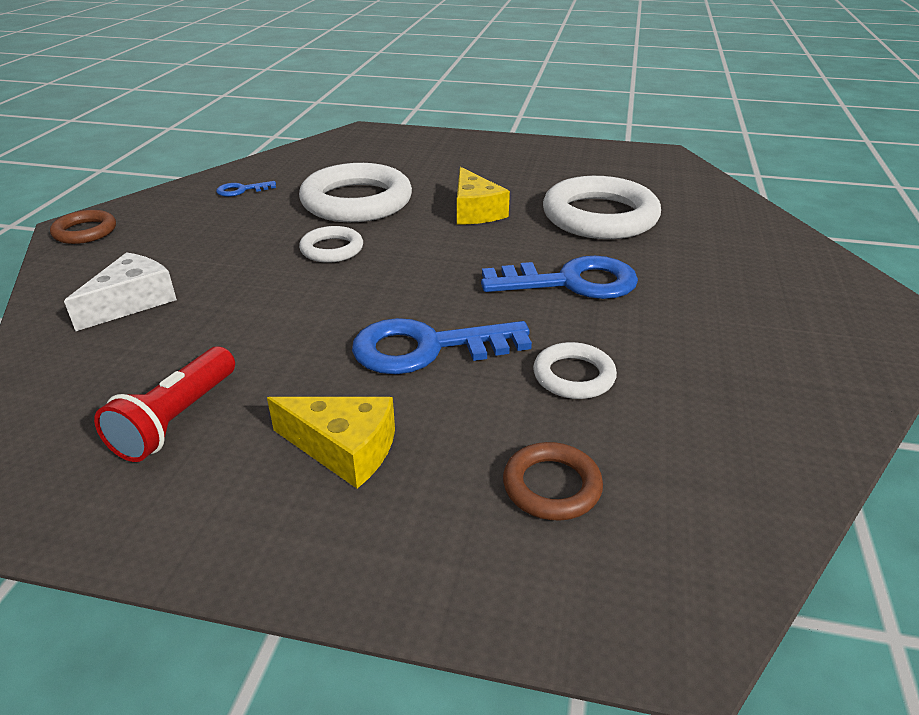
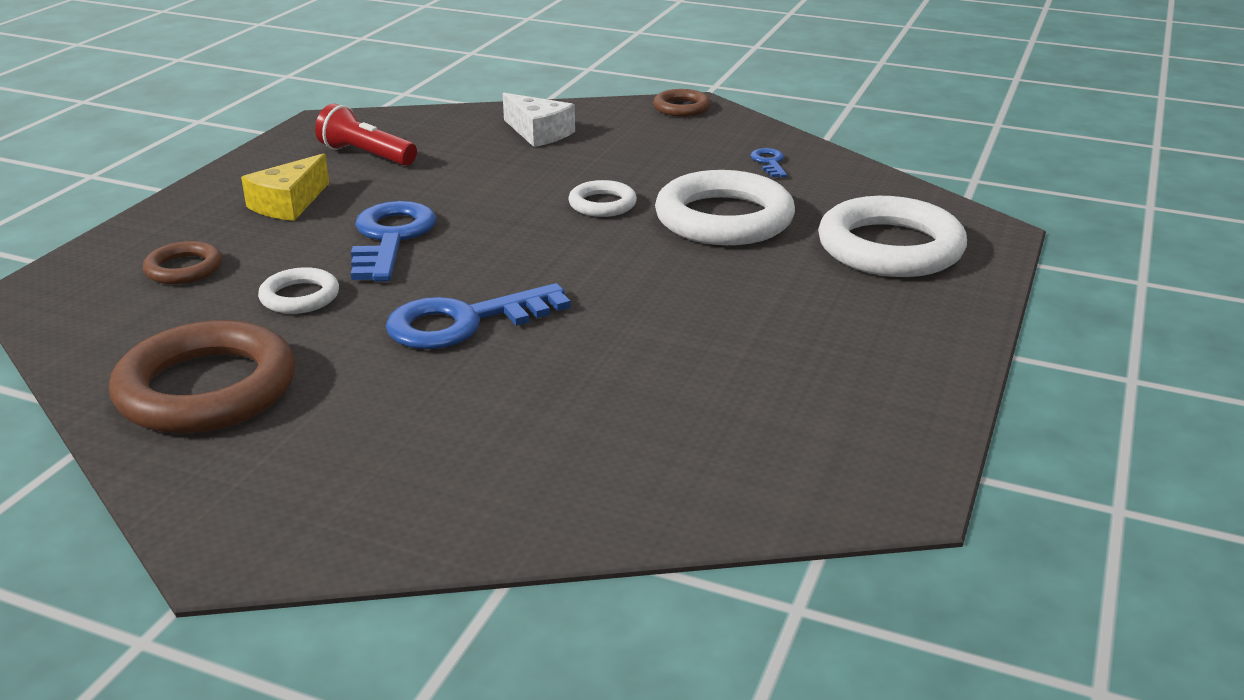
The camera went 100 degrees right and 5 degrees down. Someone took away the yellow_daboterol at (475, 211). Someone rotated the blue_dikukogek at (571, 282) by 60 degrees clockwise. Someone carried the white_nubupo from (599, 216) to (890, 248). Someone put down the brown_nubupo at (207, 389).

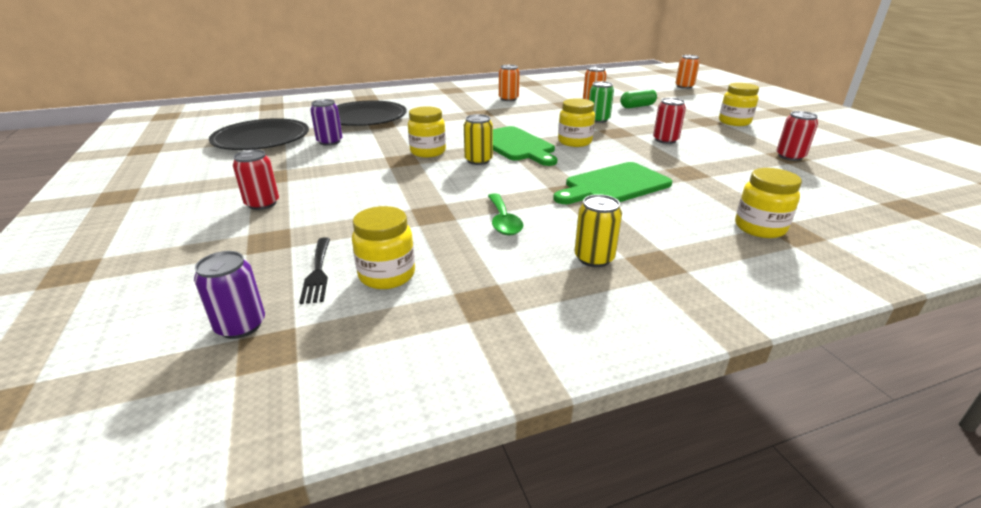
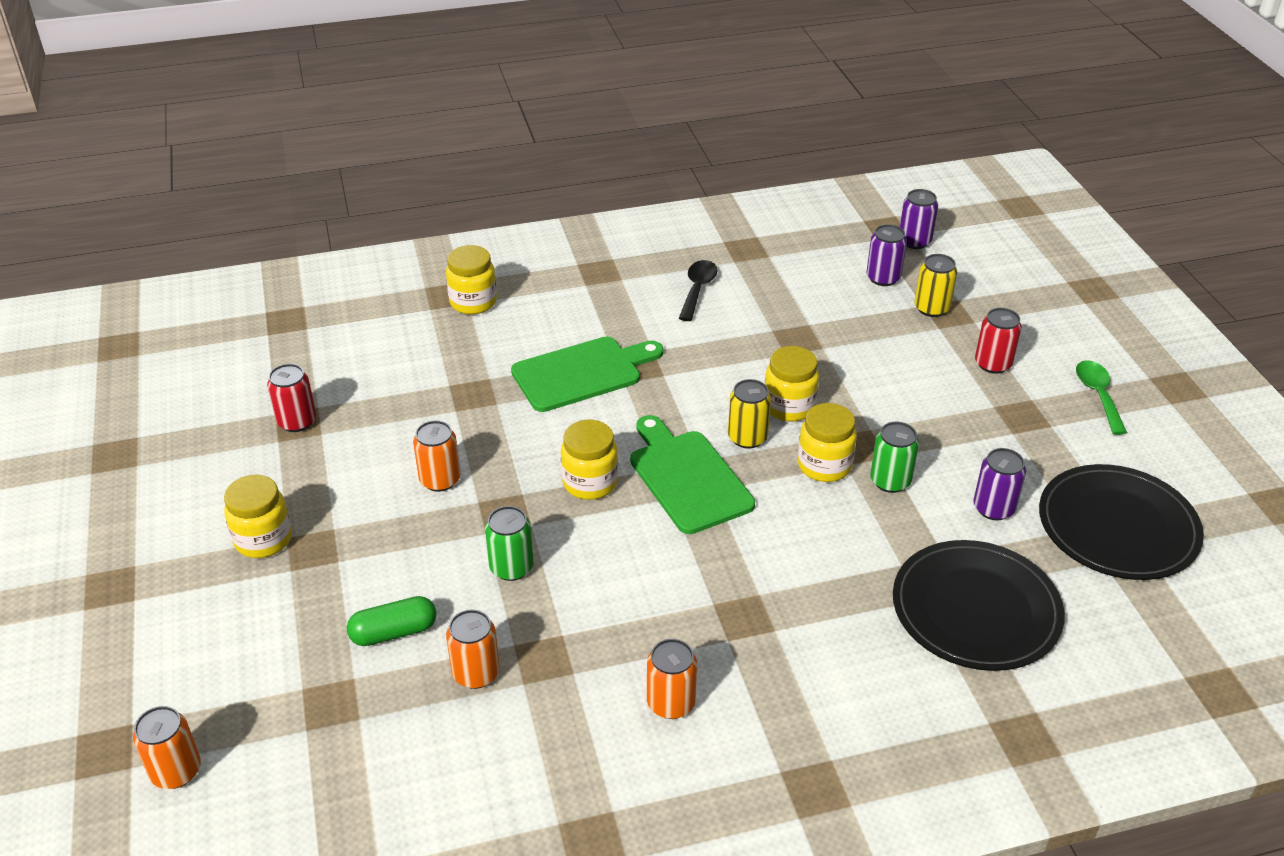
The camera went 175 degrees left and 10 degrees up. Someone swapped the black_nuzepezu at (318, 272) for the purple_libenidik at (883, 278). Someone carried the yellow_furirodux from (387, 275) to (789, 406). Someone carried the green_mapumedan from (503, 221) to (1098, 395). Someone carried the yellow_libenidik from (594, 258) to (931, 308). Someone repainted the red_libenidik at (665, 140), which became the orange_libenidik at (440, 480). Someone put down the black_mapumedan at (697, 289). Someone put down the green_libenidik at (890, 481).

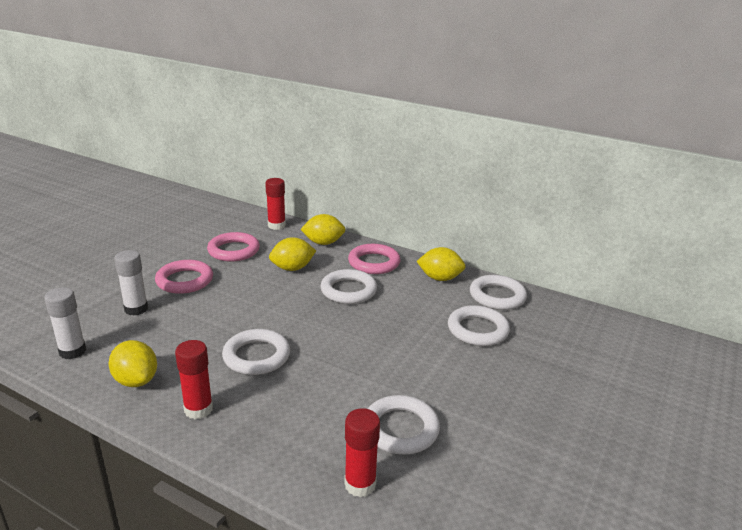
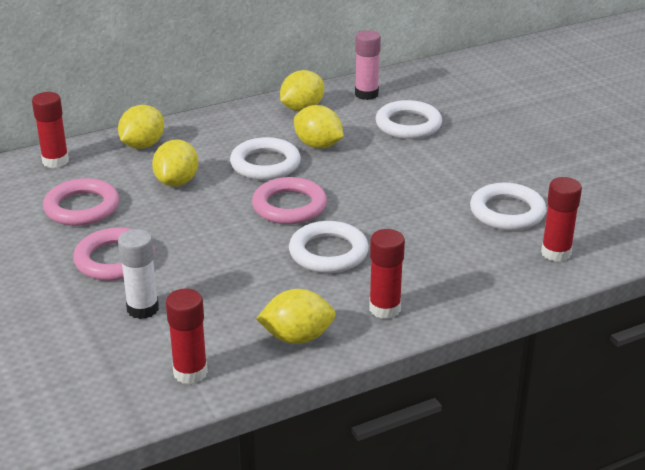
The camera went 55 degrees left and 5 degrees up. Someone repainted the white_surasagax at (72, 351), which became the red_surasagax at (190, 372). Someone carried the pink_nubupo from (374, 263) to (289, 206). Someone swapped the white_nubupo at (497, 296) for the pink_surasagax at (366, 94). Someone put down the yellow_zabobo at (318, 145).

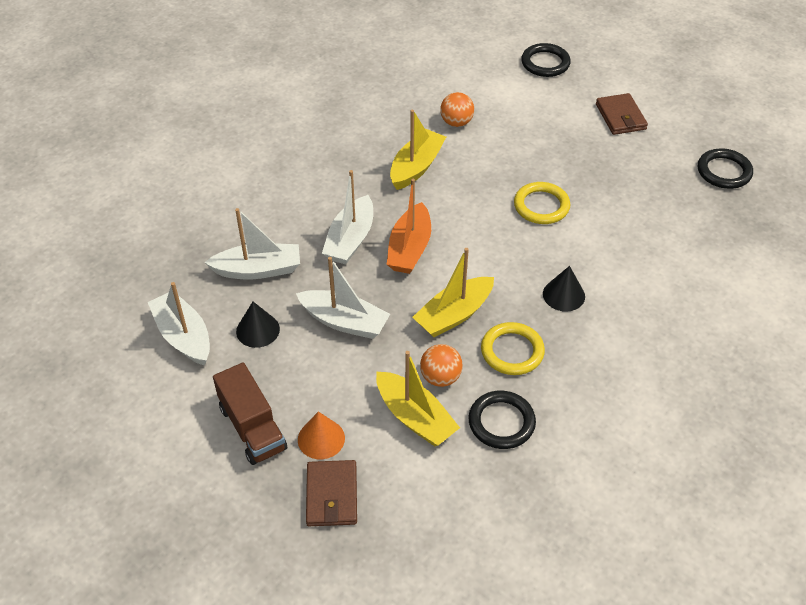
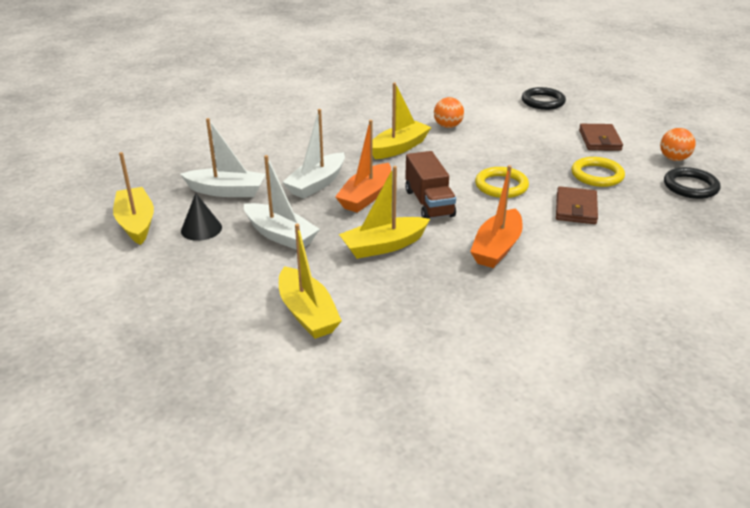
The camera went 15 degrees right and 15 degrees down. Someone repainted the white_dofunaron at (183, 336), which became the yellow_dofunaron at (136, 223). Someone carried the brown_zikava from (252, 428) to (429, 203). Someone took away the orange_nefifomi at (321, 438). Someone carried the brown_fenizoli from (331, 495) to (575, 208). Someone carried the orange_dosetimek from (440, 377) to (674, 159). Someone took away the black_nubupo at (501, 422). Someone carried the yellow_nubupo from (512, 351) to (597, 175). Someone swapped the black_nefifomi at (563, 295) for the orange_dofunaron at (497, 248).

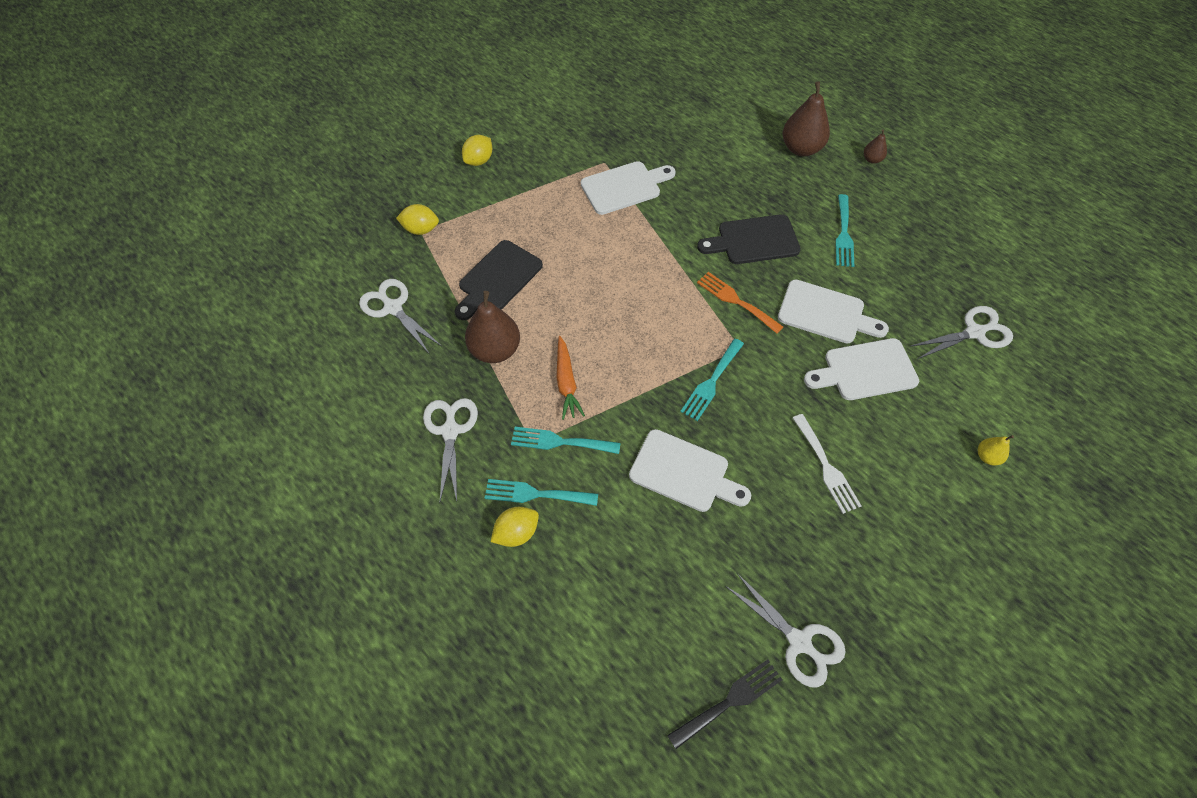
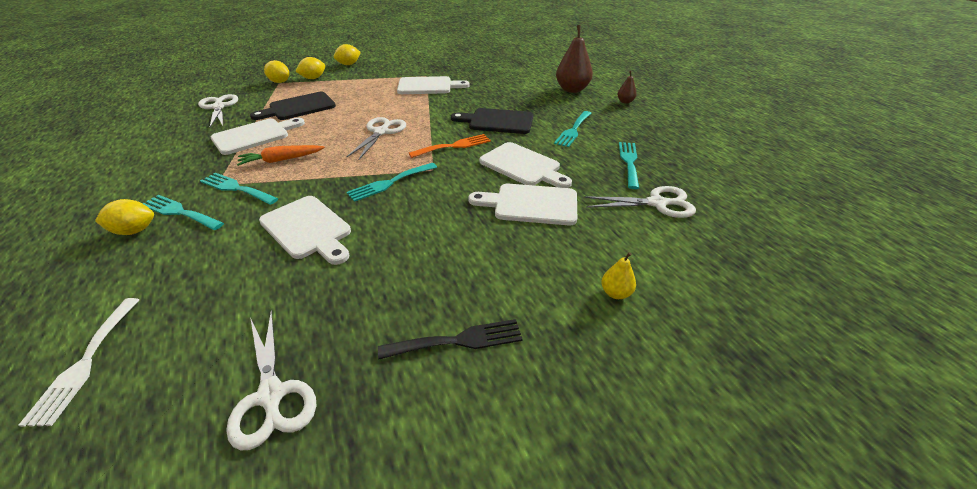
The camera went 20 degrees right and 20 degrees down. Someone carried the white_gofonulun from (450, 431) to (381, 132). Someone swapped the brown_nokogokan at (495, 350) for the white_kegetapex at (254, 136). Someone rotated the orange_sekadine at (566, 382) by 60 degrees clockwise. Someone carried the black_nuzepezu from (730, 701) to (458, 340). Someone rotated the orange_nuzepezu at (735, 300) by 90 degrees clockwise. Someone carried the white_nuzepezu from (826, 467) to (85, 363). Someone put down the yellow_zabobo at (313, 78). Someone put down the turquoise_nuzepezu at (629, 162).

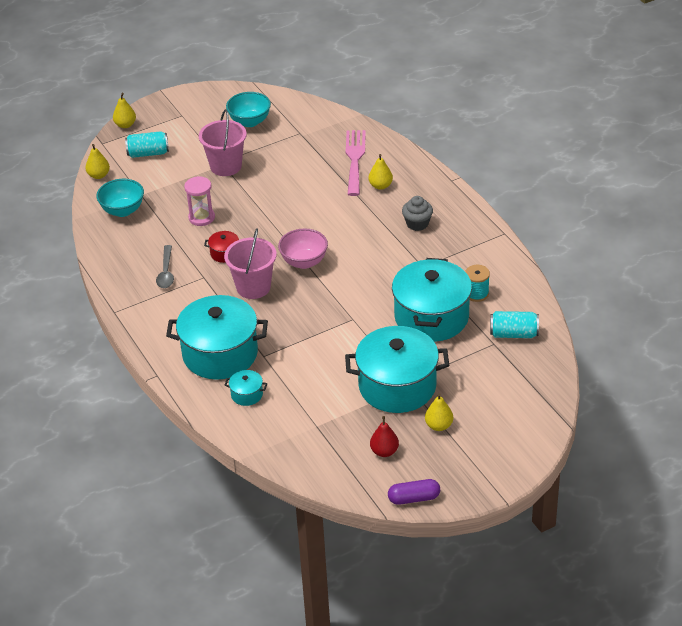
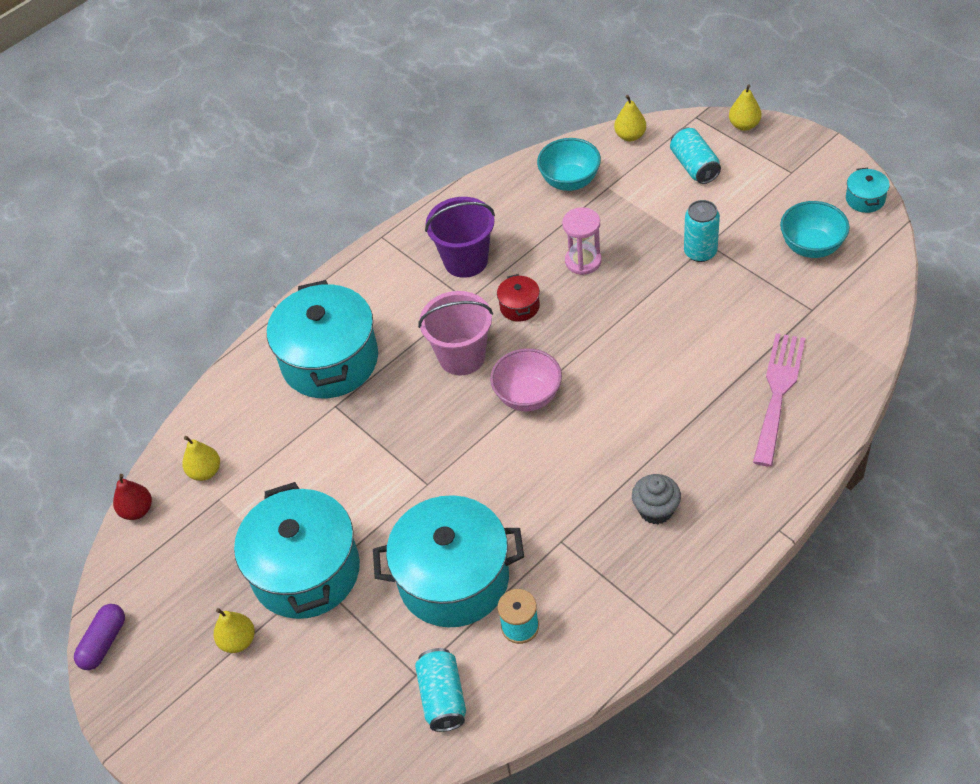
The camera went 80 degrees right and 10 degrees up. Someone swapped the grey_mapumedan at (166, 272) for the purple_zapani at (466, 260). Someone swapped the pink_zapani at (226, 166) for the turquoise_libenidik at (700, 252). Someone carried the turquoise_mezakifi from (247, 394) to (865, 199). Someone rotated the pink_nuzepezu at (355, 159) by 60 degrees counterclockwise. Someone carried the yellow_nokogokan from (380, 186) to (205, 471). Someone carried the red_nokogokan from (384, 451) to (137, 510). Someone rotated the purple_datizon at (414, 498) by 45 degrees clockwise.

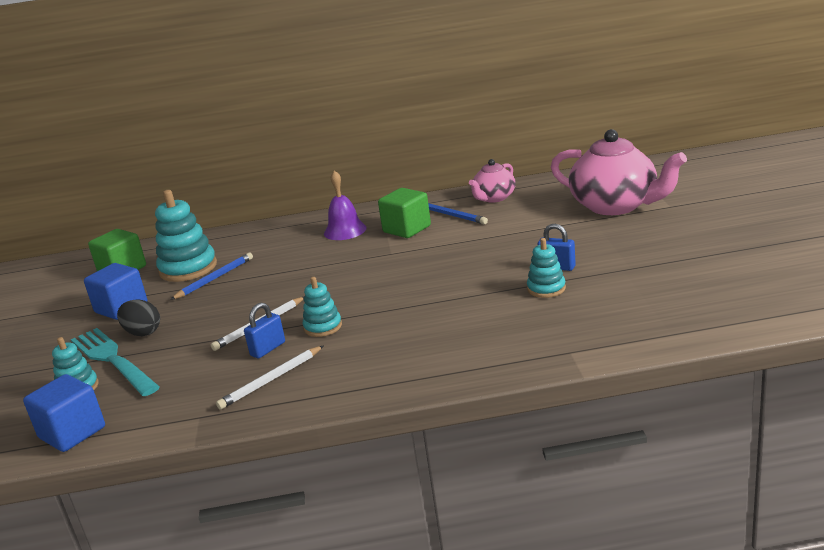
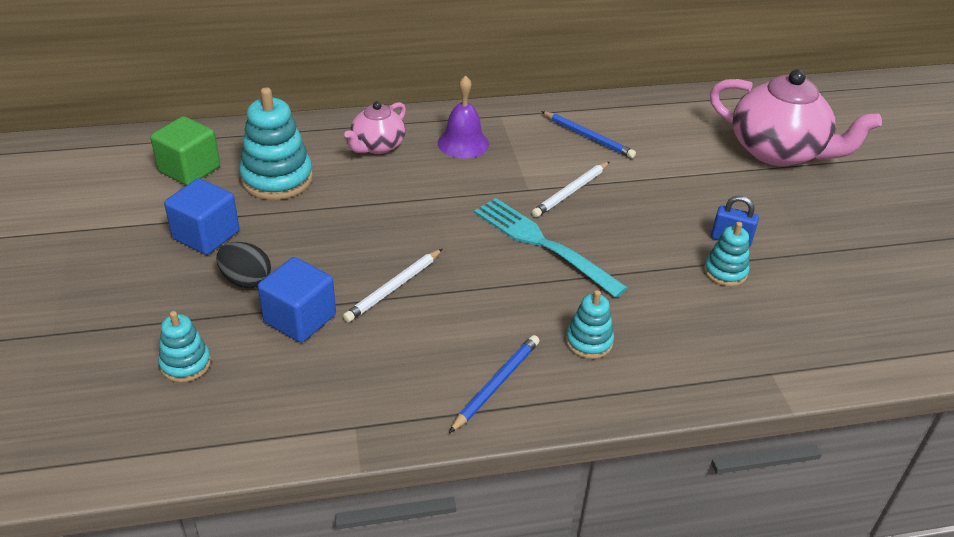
The camera went 10 degrees left and 15 degrees up. Someone carried the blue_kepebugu from (72, 433) to (300, 318). Someone carried the turquoise_nuzepezu from (112, 360) to (543, 244). Someone carried the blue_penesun from (215, 278) to (496, 384). Someone carried the white_penesun from (271, 380) to (571, 191). Someone took away the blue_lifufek at (268, 349). Someone carried the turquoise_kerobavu from (323, 327) to (589, 342). Someone took away the green_kepebugu at (407, 229). Someone carried the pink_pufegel from (494, 198) to (377, 146).

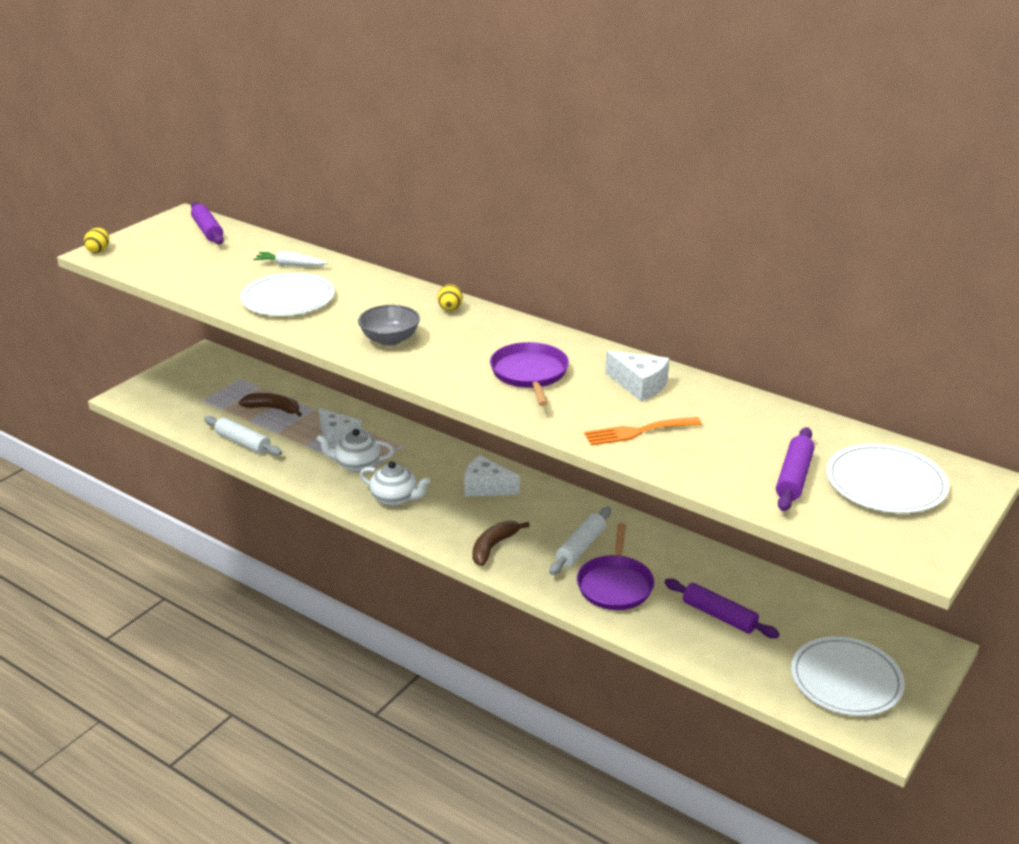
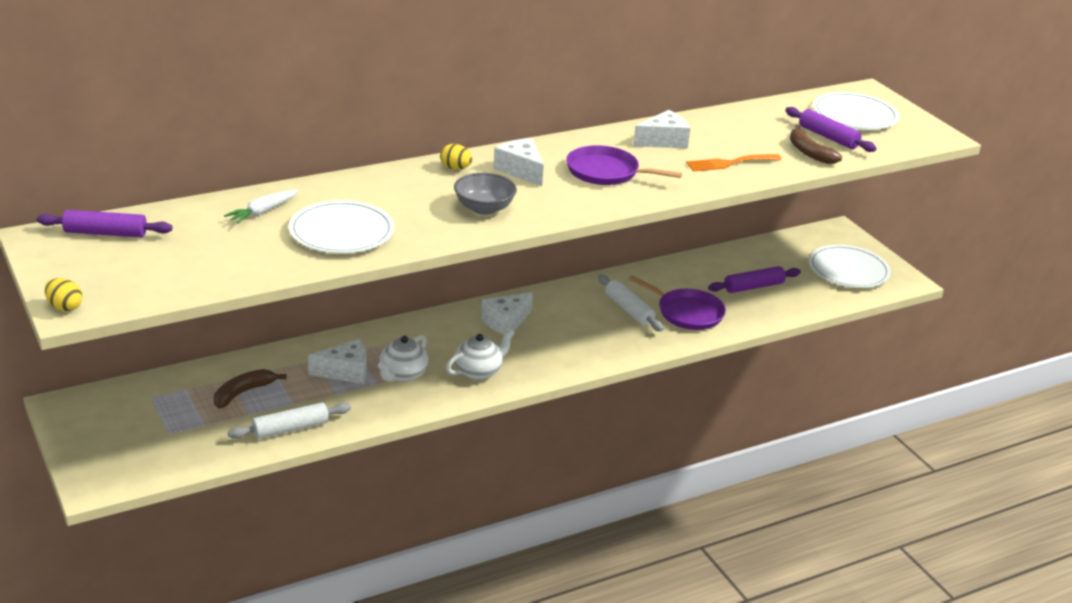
The camera went 65 degrees left and 0 degrees up. Someone carried the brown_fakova from (493, 547) to (809, 152). Someone rotated the orange_nuzepezu at (637, 432) by 60 degrees clockwise. Someone put down the white_daboterol at (521, 170).

